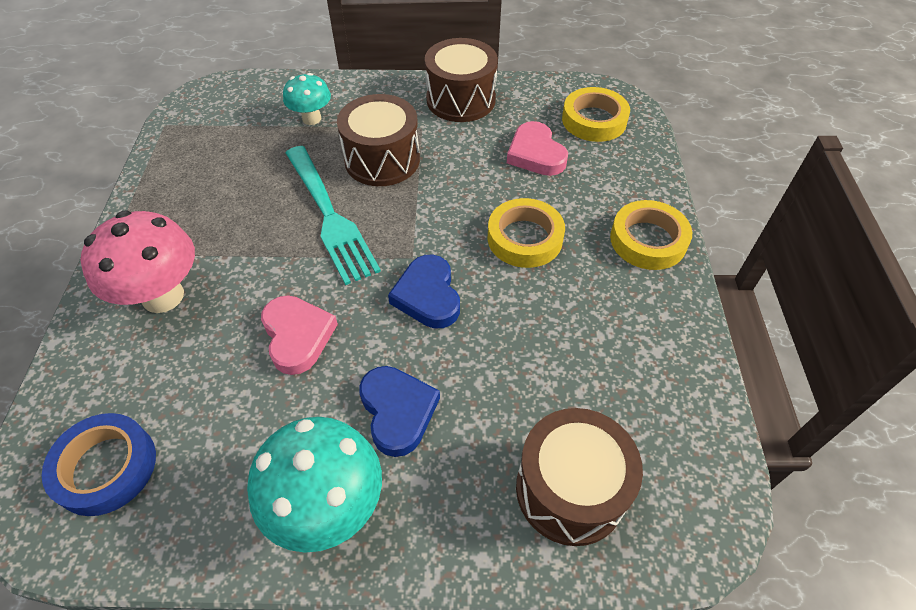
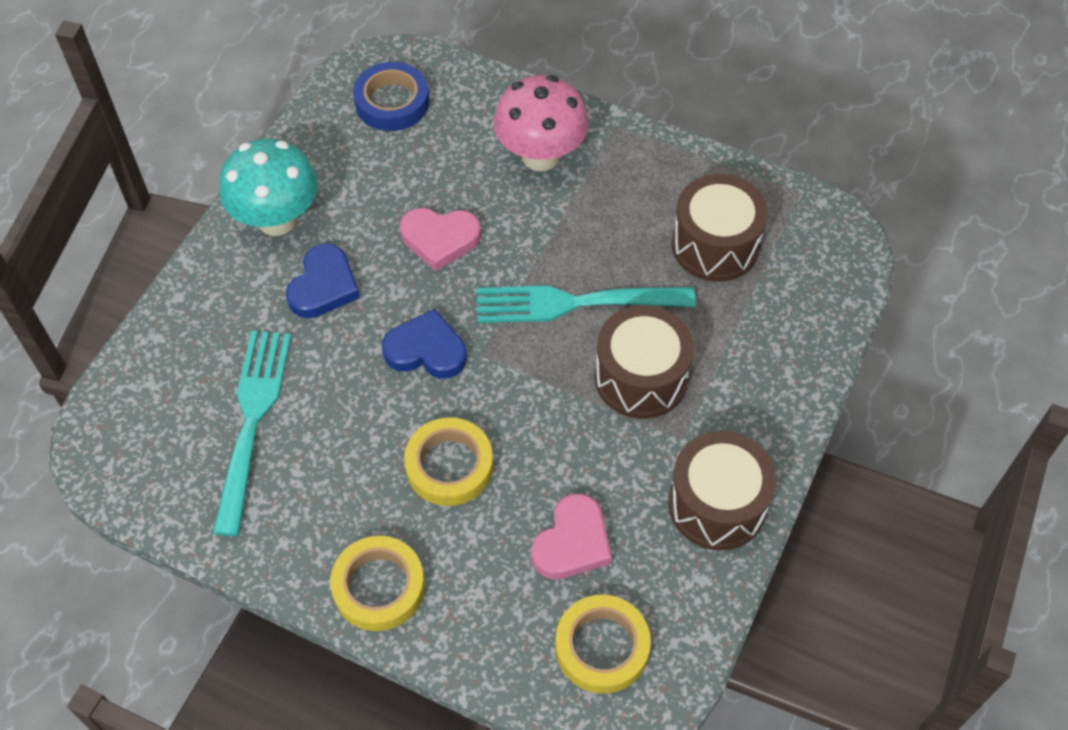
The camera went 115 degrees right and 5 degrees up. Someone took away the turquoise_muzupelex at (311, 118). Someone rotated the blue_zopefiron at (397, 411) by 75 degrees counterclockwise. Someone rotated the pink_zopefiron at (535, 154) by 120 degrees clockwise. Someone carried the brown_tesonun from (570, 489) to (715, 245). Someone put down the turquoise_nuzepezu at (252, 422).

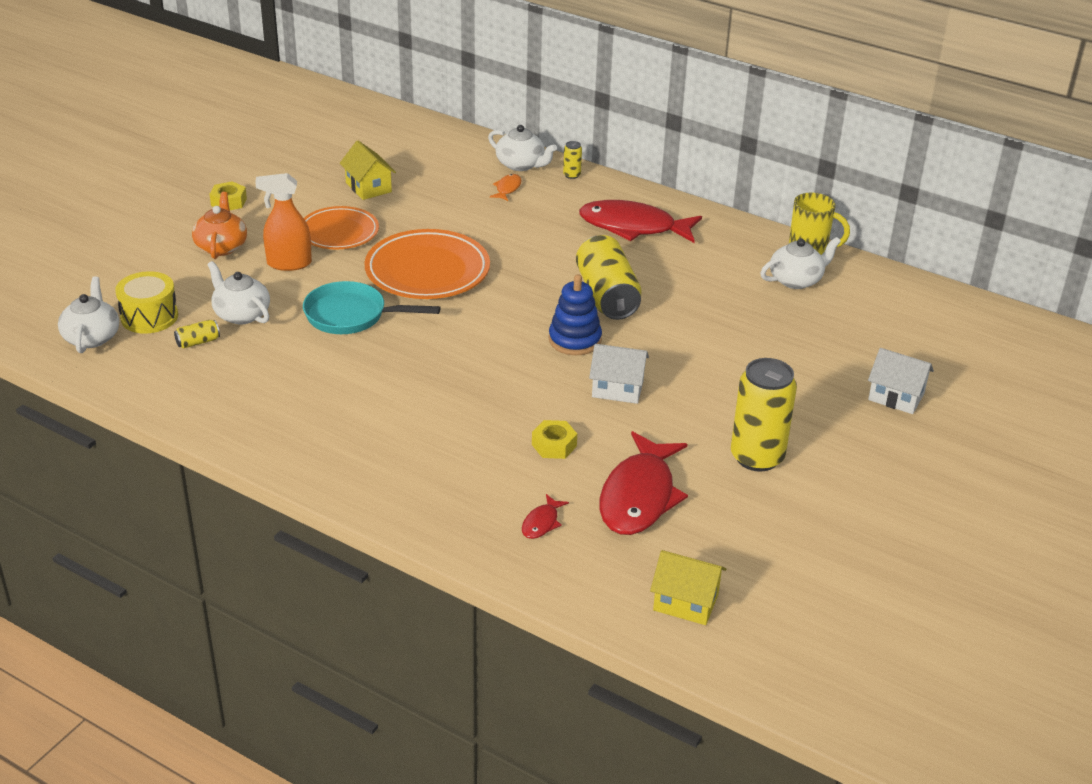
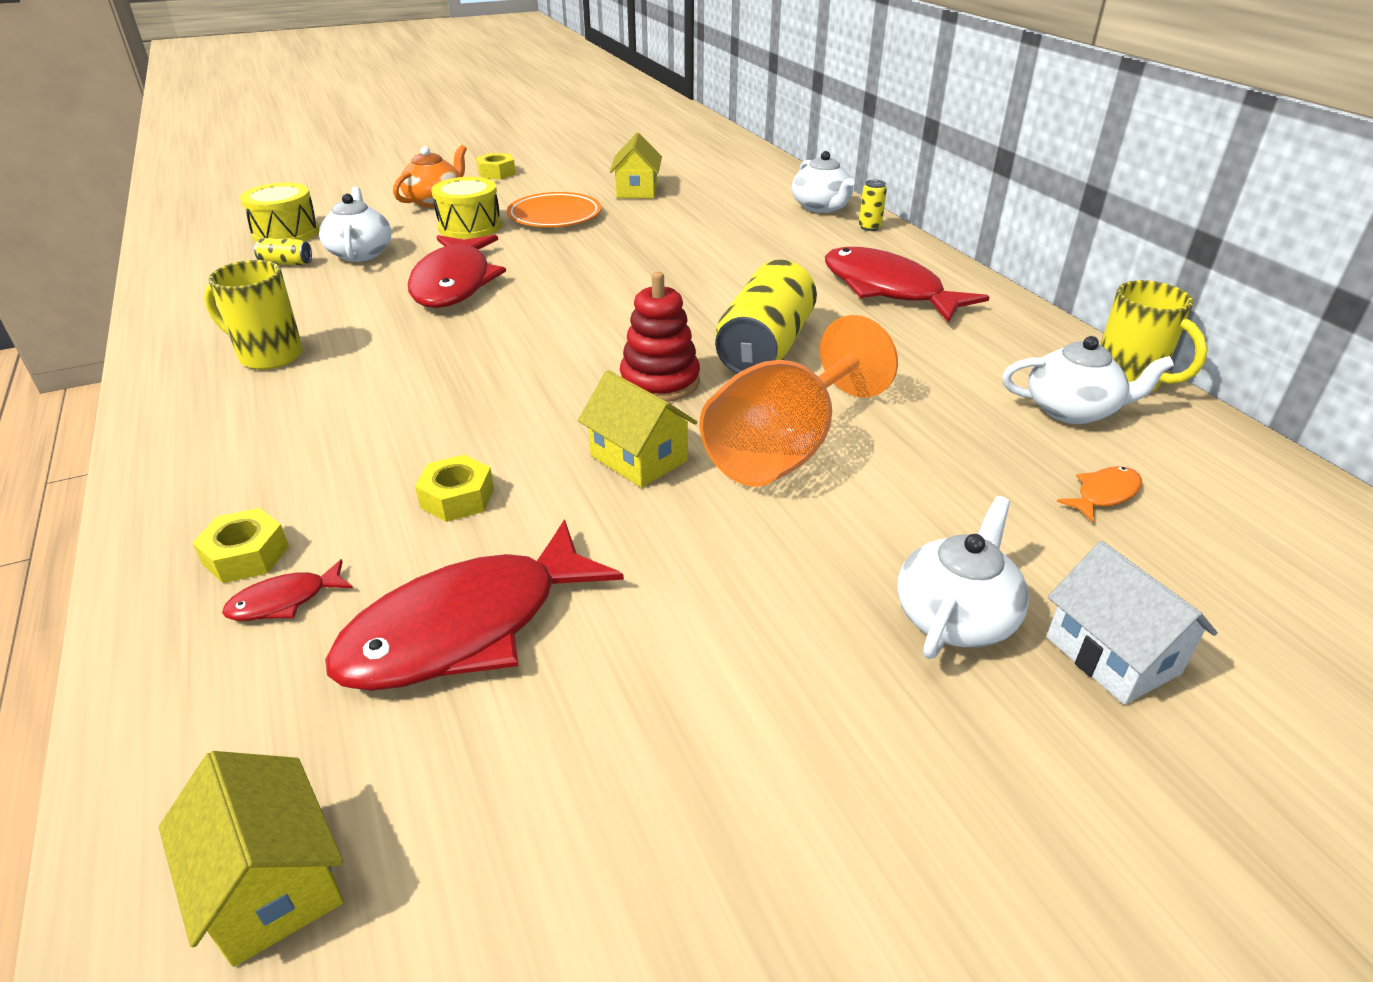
The camera went 35 degrees right and 0 degrees up. Someone carried the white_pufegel from (92, 337) to (955, 616). Someone swapped the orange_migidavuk at (289, 263) for the yellow_tesonun at (470, 227). Someone swapped the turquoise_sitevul at (351, 315) for the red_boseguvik at (454, 283). Someone took away the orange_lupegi at (427, 271). Someone carried the orange_boseguvik from (507, 188) to (1104, 494). Someone repainted the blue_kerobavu at (575, 340), which became the red_kerobavu at (660, 382). Someone repainted the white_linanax at (617, 389), which became the yellow_linanax at (639, 458). Someone took away the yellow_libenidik at (757, 457). Someone put down the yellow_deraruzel at (246, 555). Someone put down the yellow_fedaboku at (269, 356). Someone put down the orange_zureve at (784, 449).

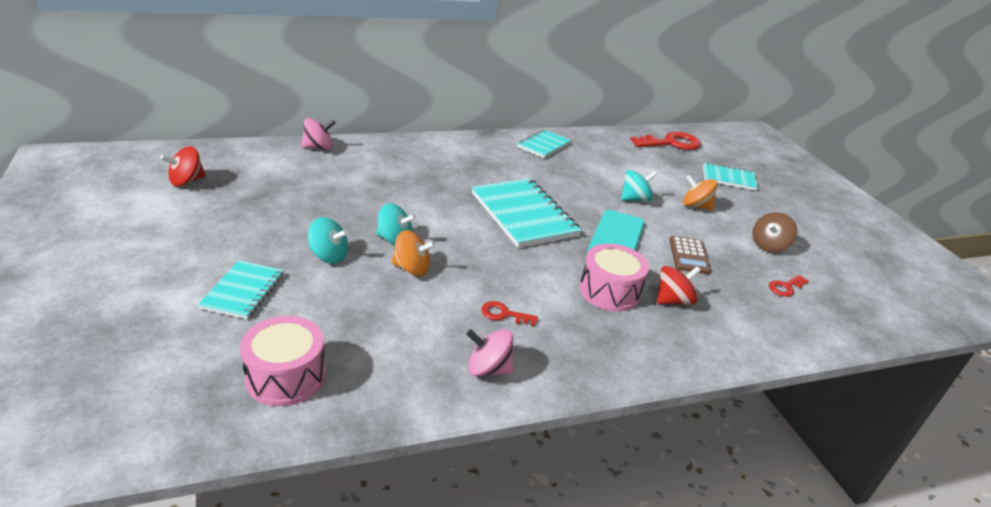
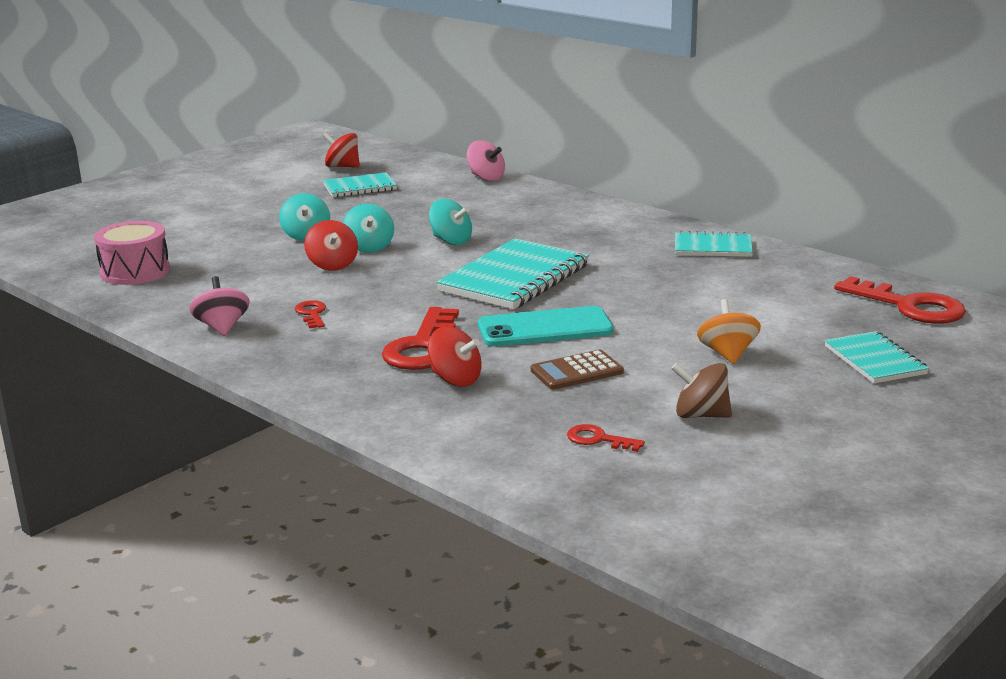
The camera went 65 degrees right and 10 degrees down. Someone carried the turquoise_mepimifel from (243, 291) to (360, 187). Someone repainted the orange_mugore at (411, 268), which became the red_mugore at (332, 265). Someone swapped the pink_tesonun at (609, 291) for the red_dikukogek at (423, 347). Someone carried the turquoise_mugore from (635, 199) to (451, 241).

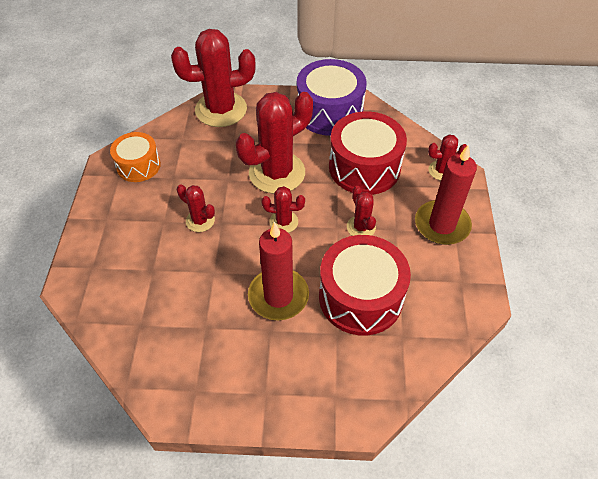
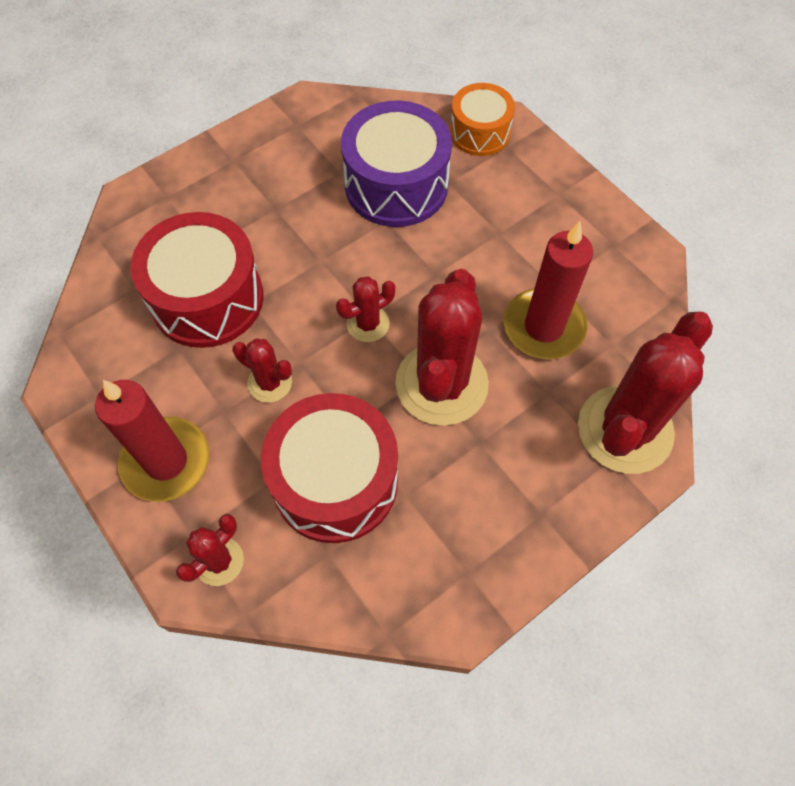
The camera went 140 degrees right and 10 degrees up. Someone carried the orange_tesonun from (138, 165) to (480, 132). Someone took away the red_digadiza at (200, 221). Someone carried the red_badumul from (278, 296) to (543, 327). Someone carried the purple_tesonun from (329, 112) to (396, 185).

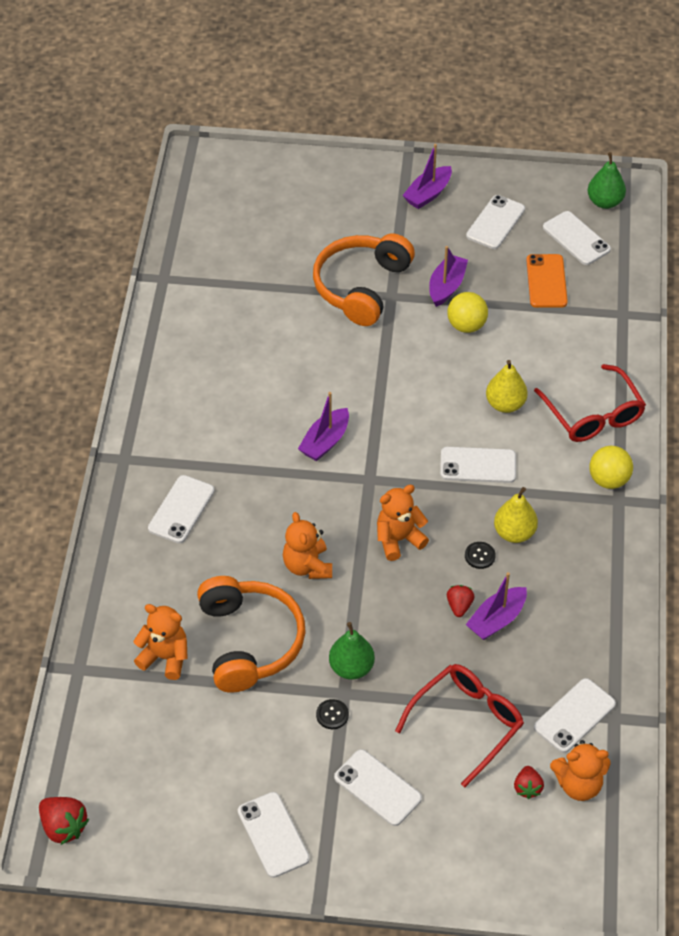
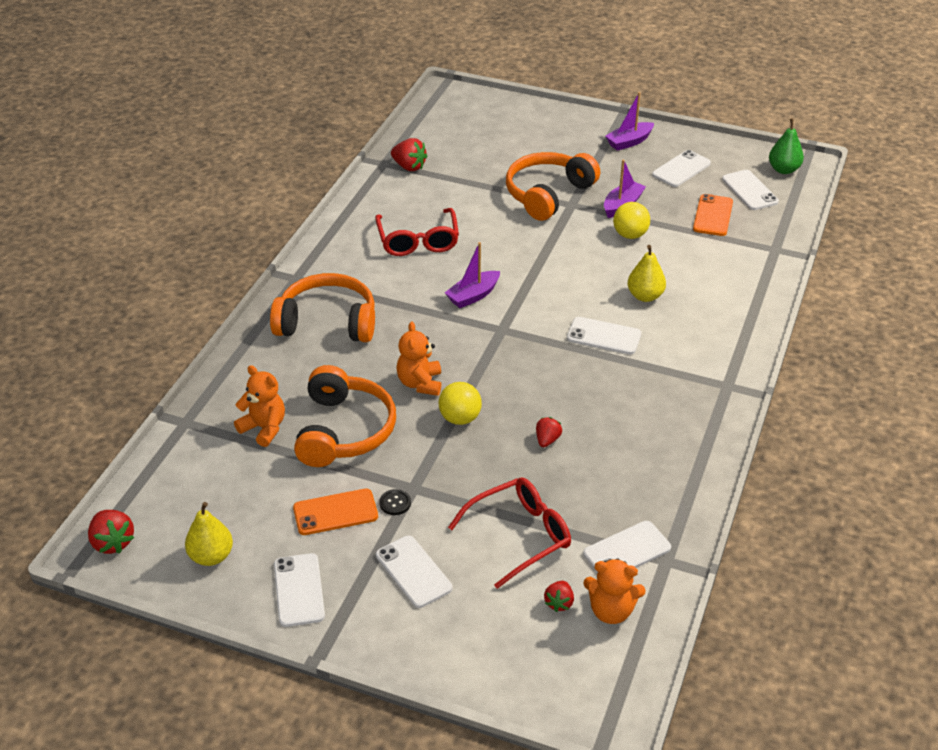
The camera went 15 degrees right and 10 degrees down. Someone swapped the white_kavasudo at (181, 509) for the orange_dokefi at (327, 322). Someone took away the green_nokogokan at (351, 668). Someone took away the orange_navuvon at (398, 539). Someone took away the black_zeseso at (480, 556). Someone took away the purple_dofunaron at (496, 620). Someone carried the yellow_nokogokan from (514, 533) to (211, 556). Someone carried the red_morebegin from (594, 415) to (418, 241). Someone carried the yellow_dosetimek from (608, 480) to (460, 418). Someone put down the orange_kavasudo at (335, 512). Someone put down the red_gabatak at (409, 167).

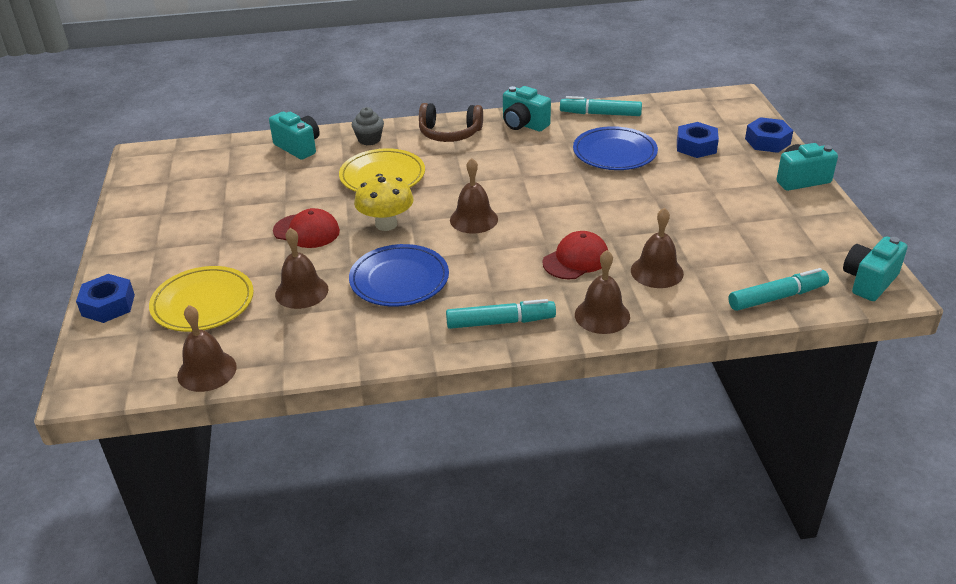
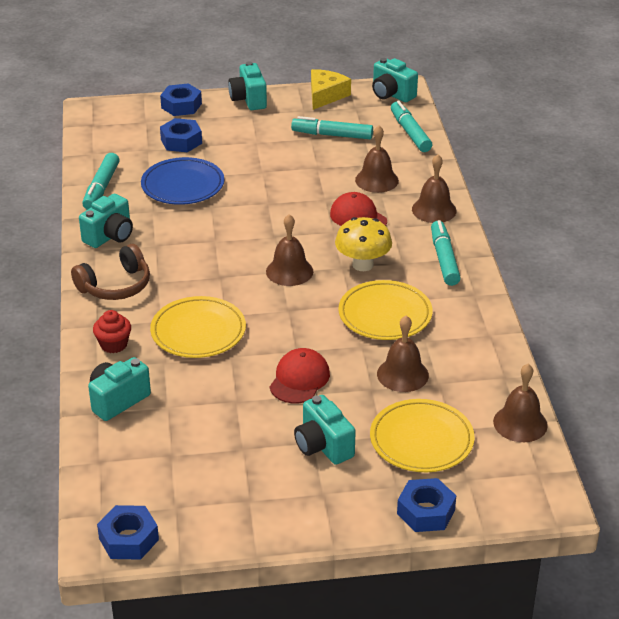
The camera went 90 degrees left and 0 degrees up. Someone repainted the blue_lupegi at (399, 280), which became the yellow_lupegi at (385, 314). Someone repainted the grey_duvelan at (369, 139), which became the red_duvelan at (114, 344). Someone carried the yellow_muzupelex from (386, 224) to (362, 264). Someone rotated the brown_dokefi at (449, 133) by 45 degrees clockwise. Someone put down the blue_deraruzel at (128, 539). Someone put down the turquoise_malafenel at (332, 135). Someone put down the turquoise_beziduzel at (323, 446). Someone put down the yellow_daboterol at (325, 95).

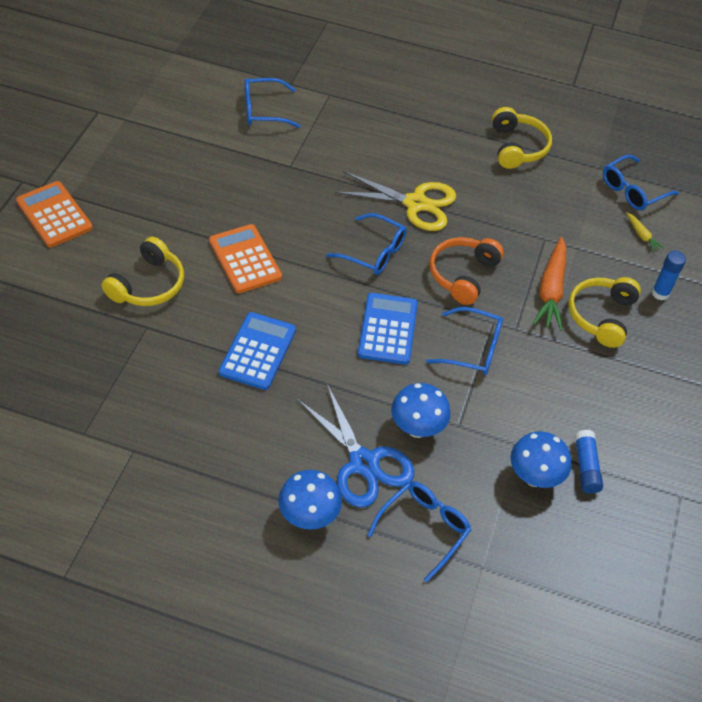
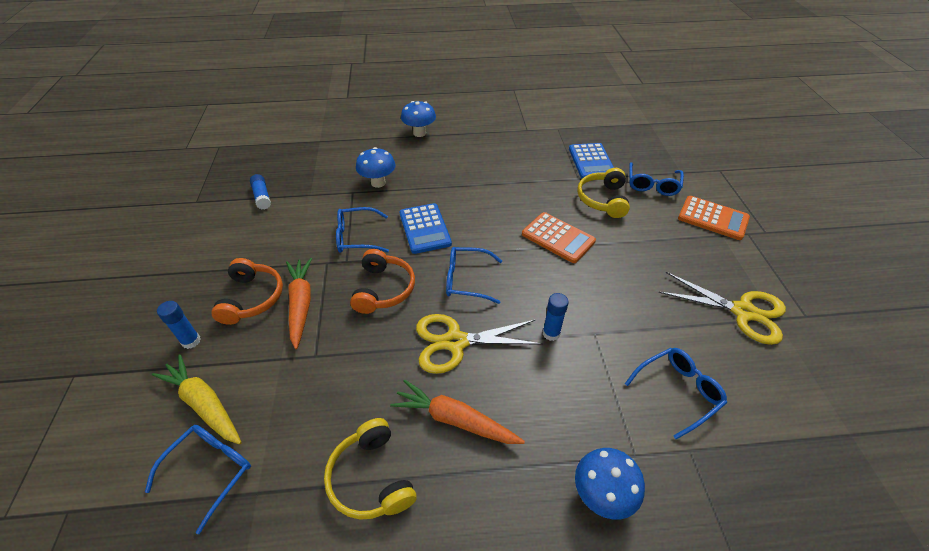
The camera went 160 degrees right and 5 degrees down. Someone carried the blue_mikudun from (258, 351) to (591, 162). Someone took away the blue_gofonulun at (363, 463). Someone carried the blue_morebegin from (424, 528) to (652, 185). Someone carried the blue_muzupelex from (534, 477) to (602, 495). Someone repainted the yellow_dokefi at (601, 316), which became the orange_dokefi at (252, 298). Someone scaled the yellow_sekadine at (642, 235) by 2.11. Someone put down the orange_sekadine at (455, 420). Someone put down the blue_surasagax at (551, 333). Someone put down the yellow_gofonulun at (743, 312).

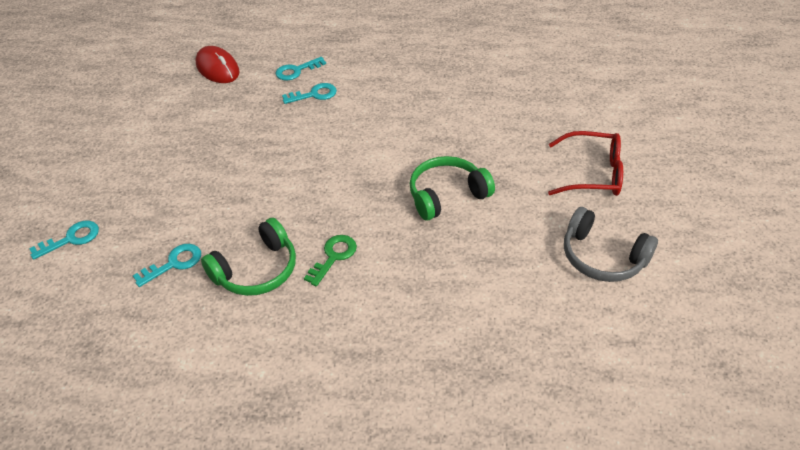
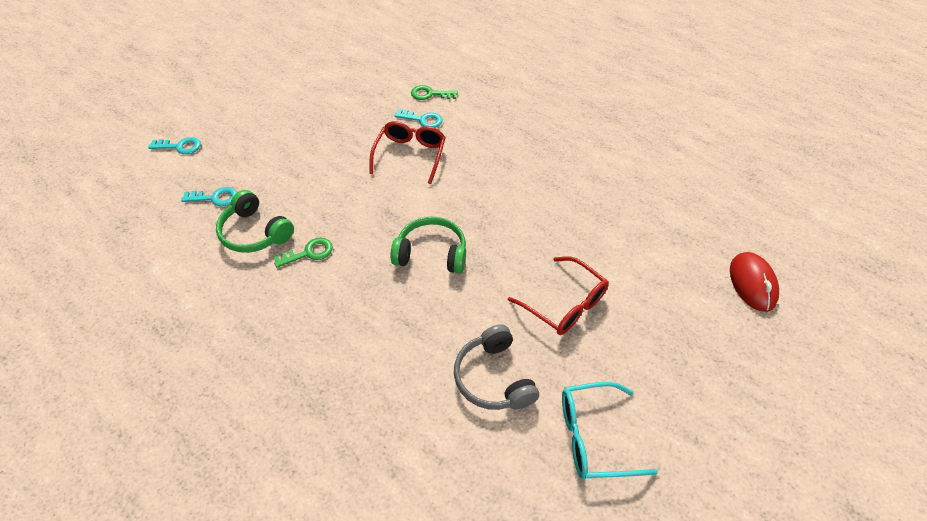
The camera went 35 degrees right and 5 degrees up. Someone carried the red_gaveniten from (217, 68) to (752, 283). Someone rotated the green_dokefi at (257, 270) by 45 degrees clockwise. Someone repainted the turquoise_dikukogek at (296, 71), which became the green_dikukogek at (430, 94). Someone put down the red_morebegin at (410, 155). Someone put down the turquoise_morebegin at (593, 437).

